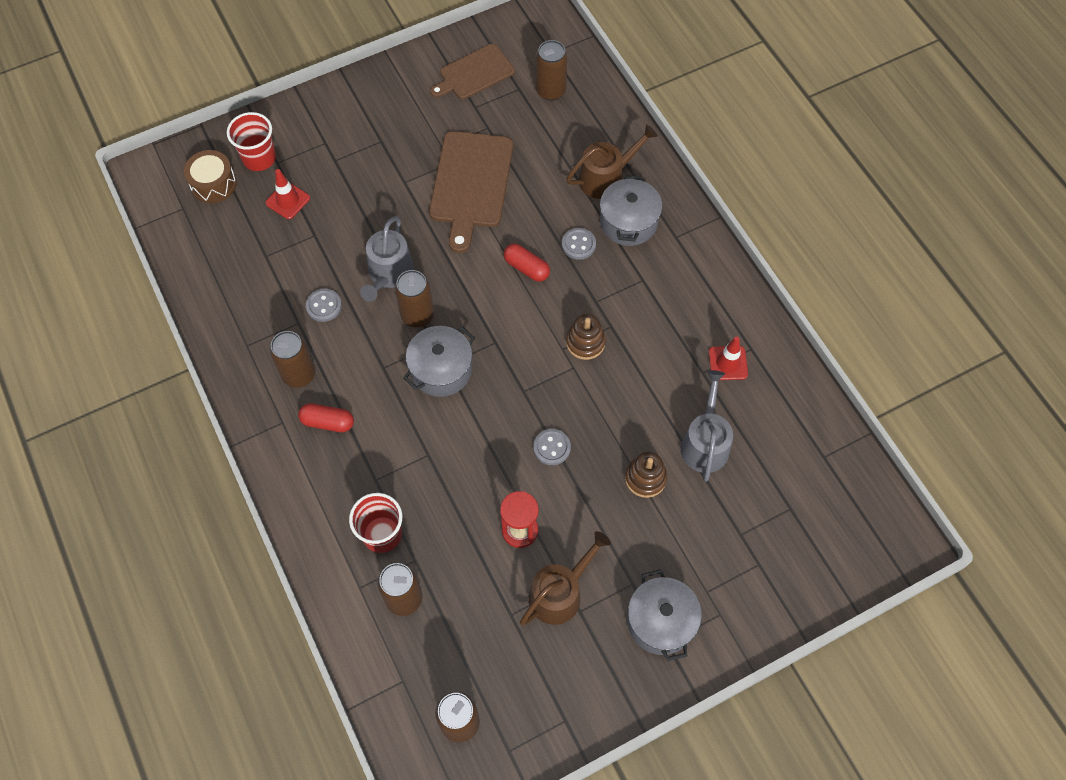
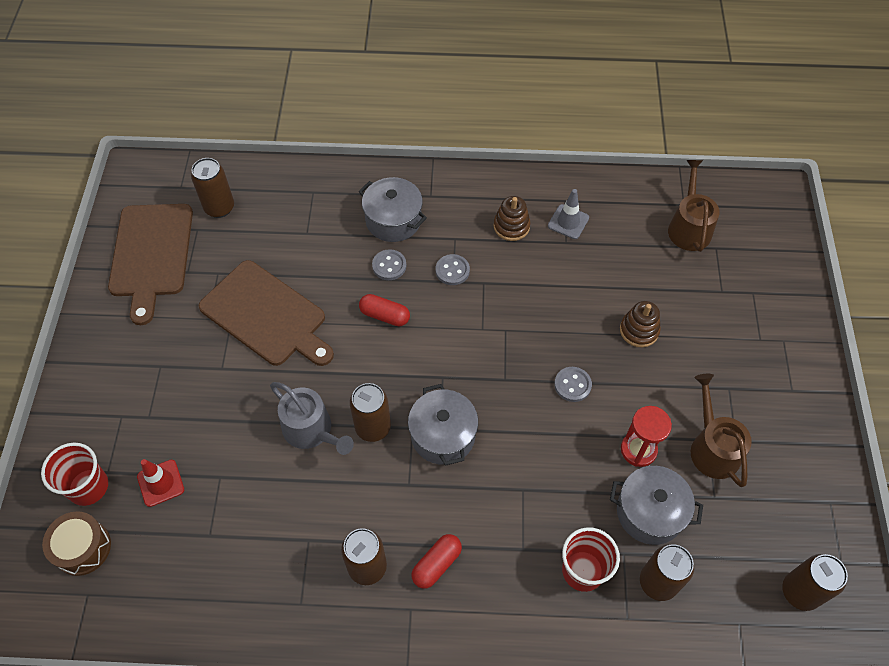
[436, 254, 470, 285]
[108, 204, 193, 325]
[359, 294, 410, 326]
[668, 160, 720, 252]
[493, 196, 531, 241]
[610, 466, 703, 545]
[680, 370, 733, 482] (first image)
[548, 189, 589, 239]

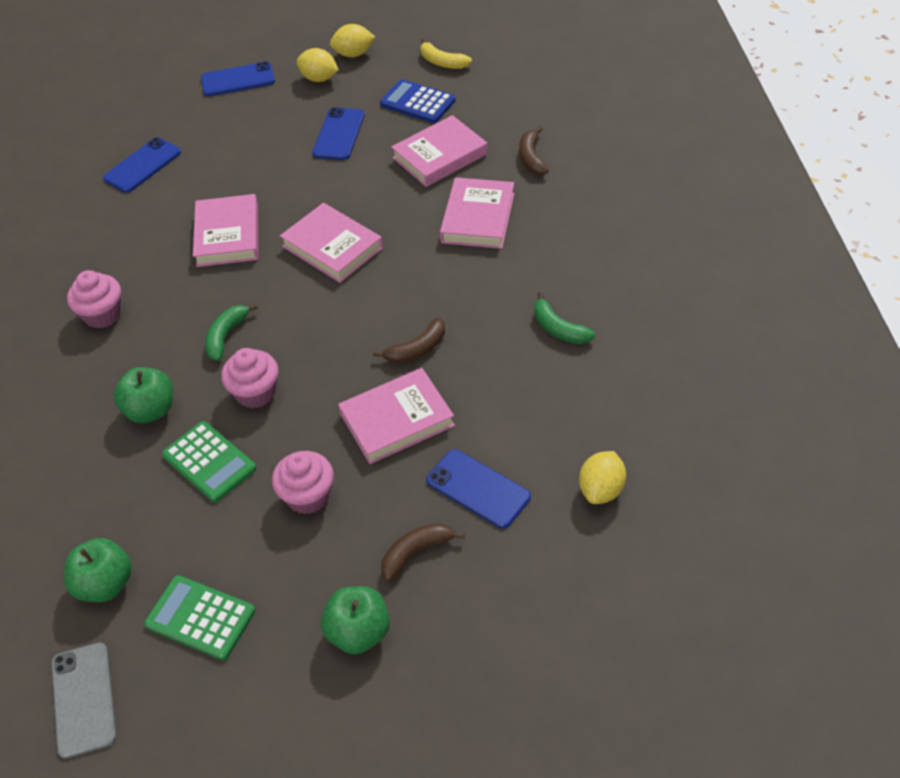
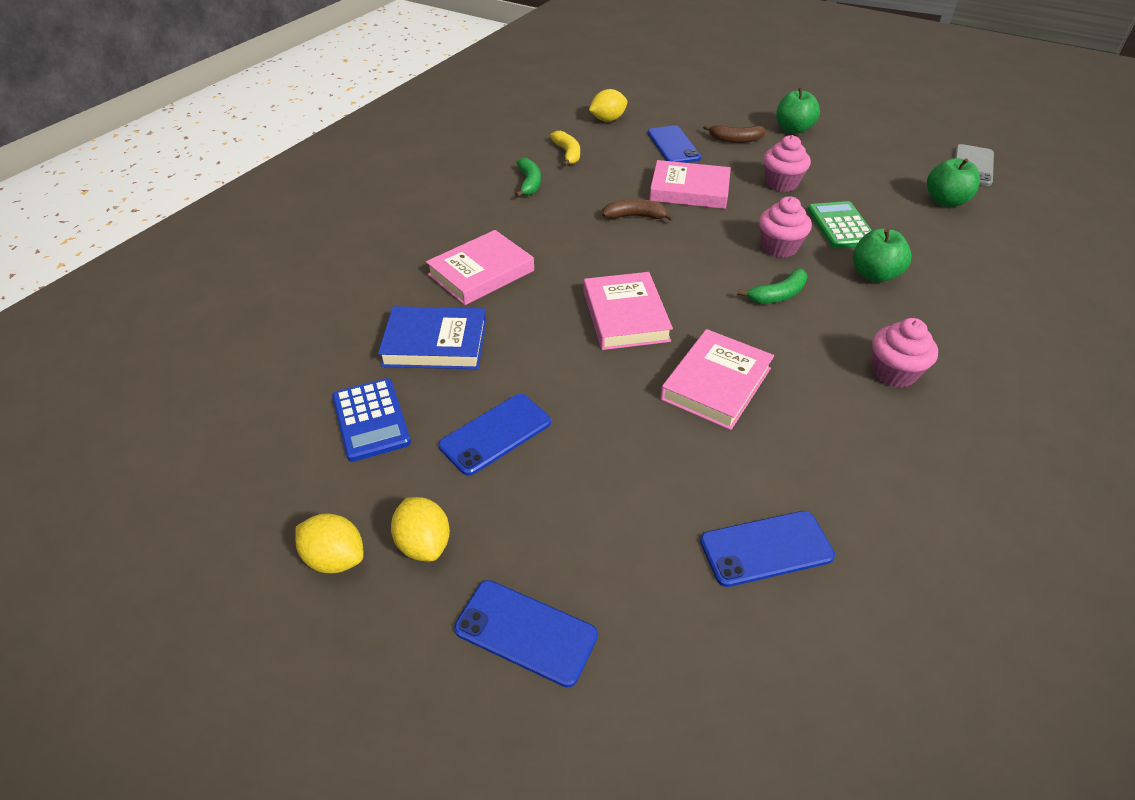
[144, 575, 255, 660] (first image)
[378, 306, 486, 369]
[550, 131, 580, 167]
[519, 126, 549, 175] (first image)

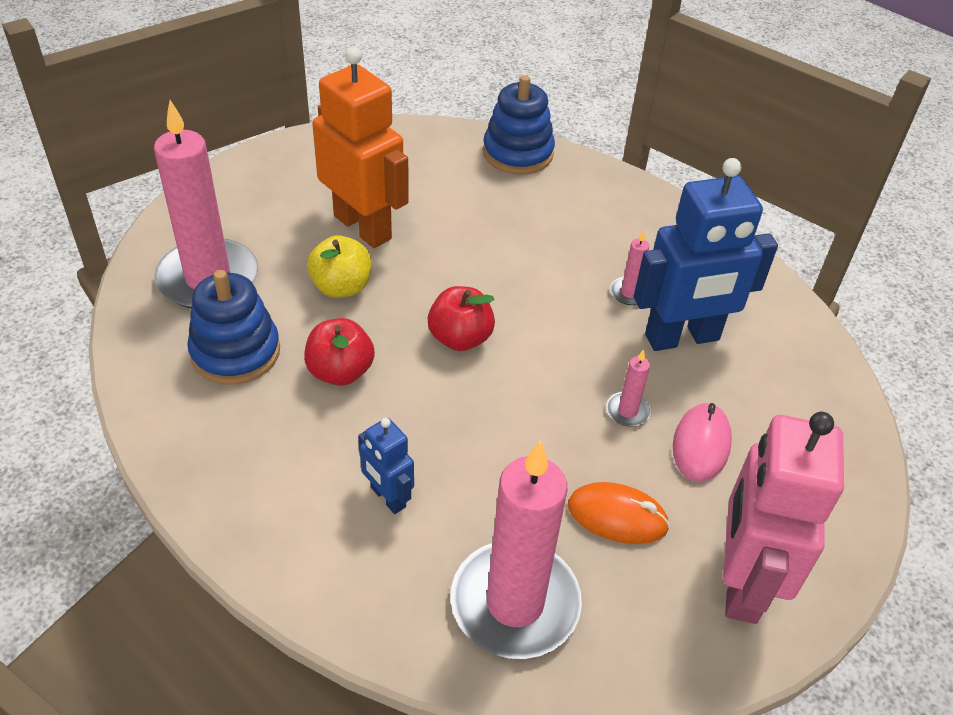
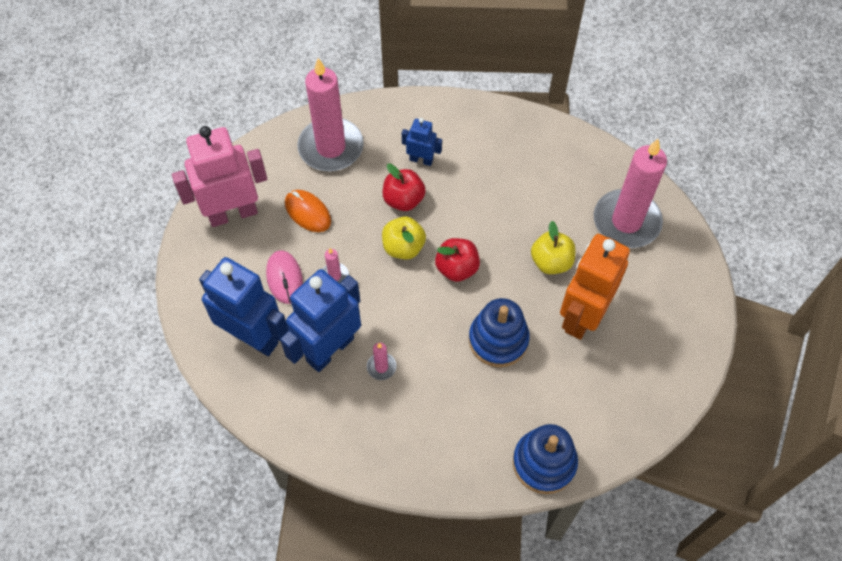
[469, 298, 530, 367]
[383, 164, 426, 211]
[560, 234, 630, 340]
[285, 190, 331, 232]
[172, 126, 267, 227]
[199, 257, 289, 356]
[382, 217, 426, 260]

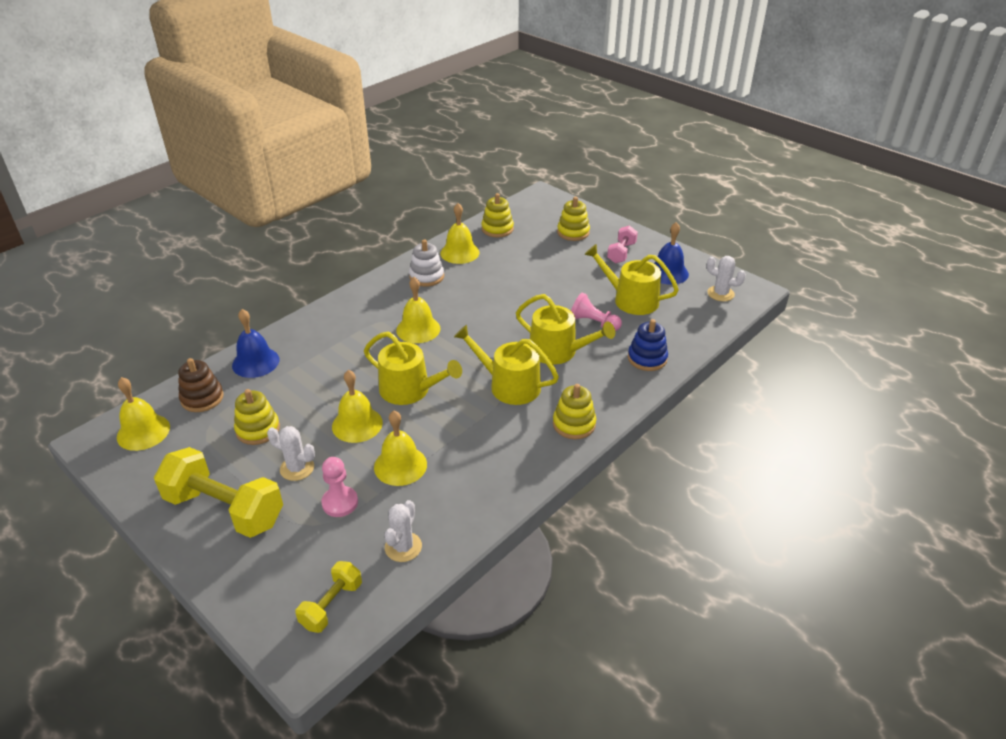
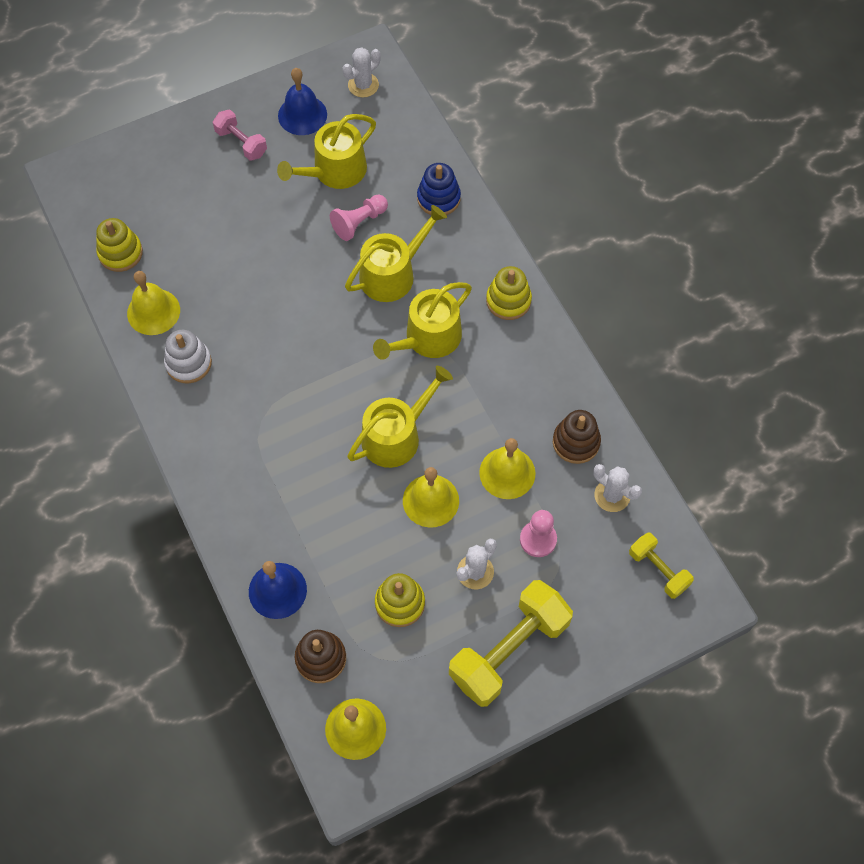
[396, 277, 440, 343] (first image)
[557, 197, 590, 241] (first image)
[553, 410, 601, 464]

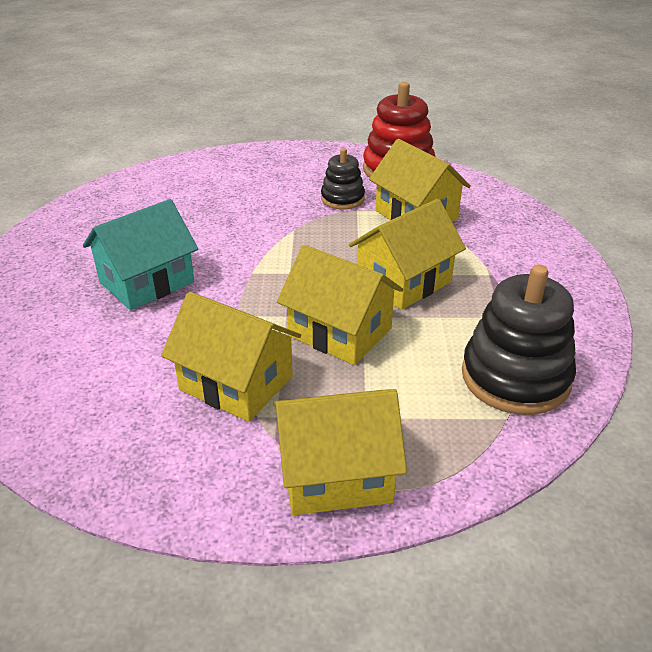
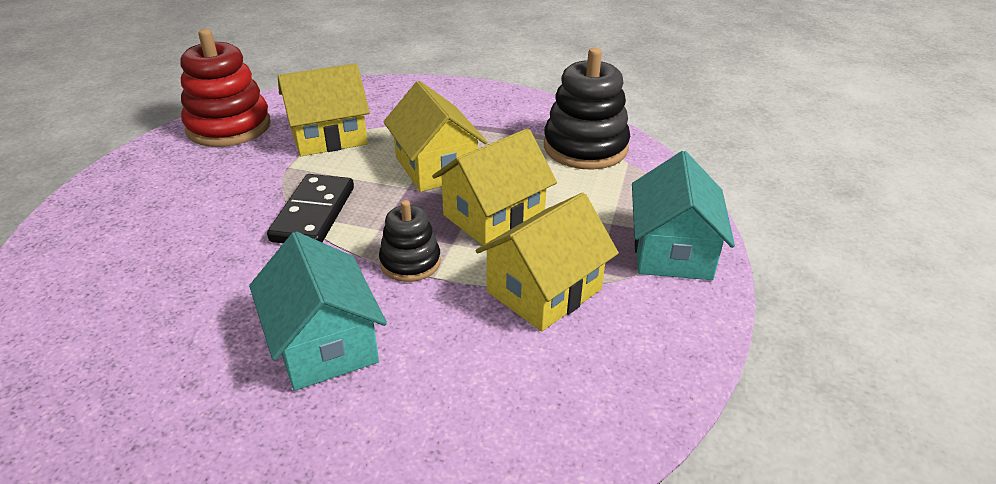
[632, 151, 735, 280]
[379, 200, 441, 282]
[267, 174, 354, 243]

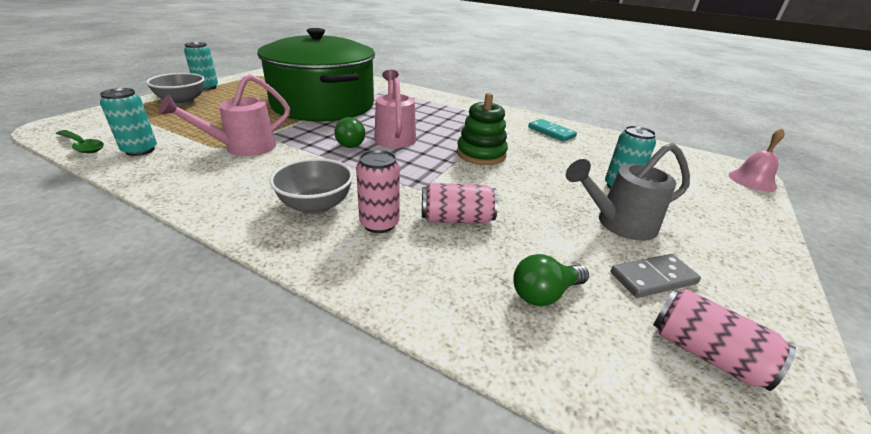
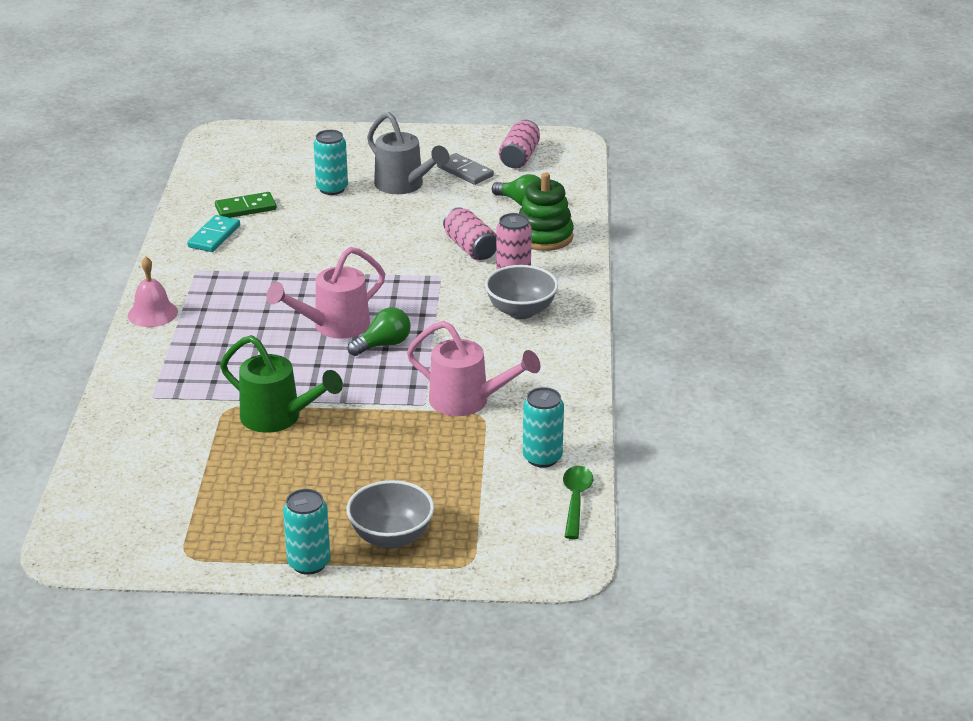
[220, 335, 343, 433]
[519, 172, 574, 251]
[128, 257, 178, 327]
[215, 192, 277, 218]

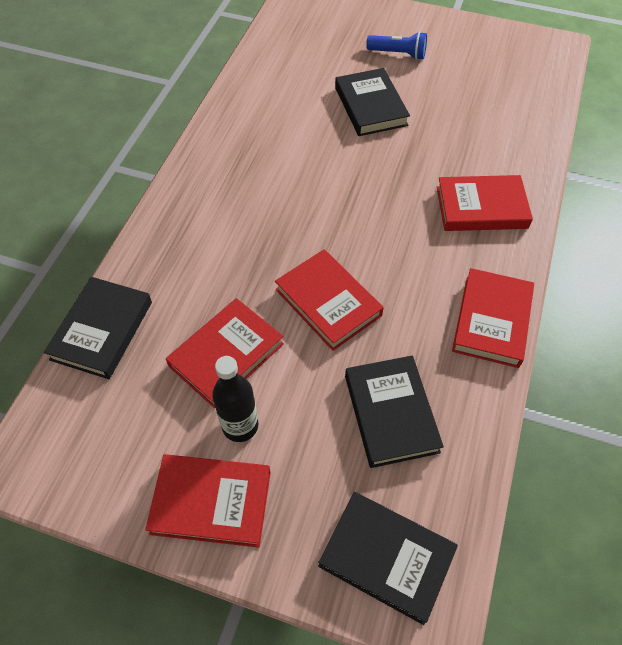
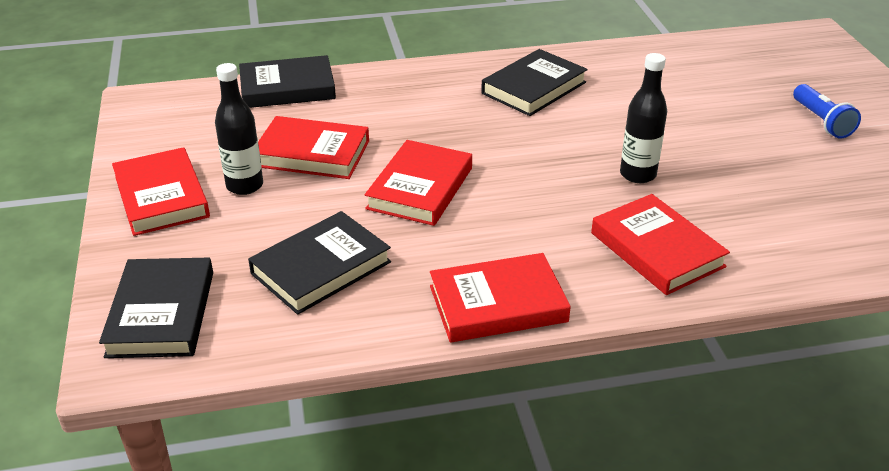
[481, 49, 588, 116]
[620, 53, 667, 183]

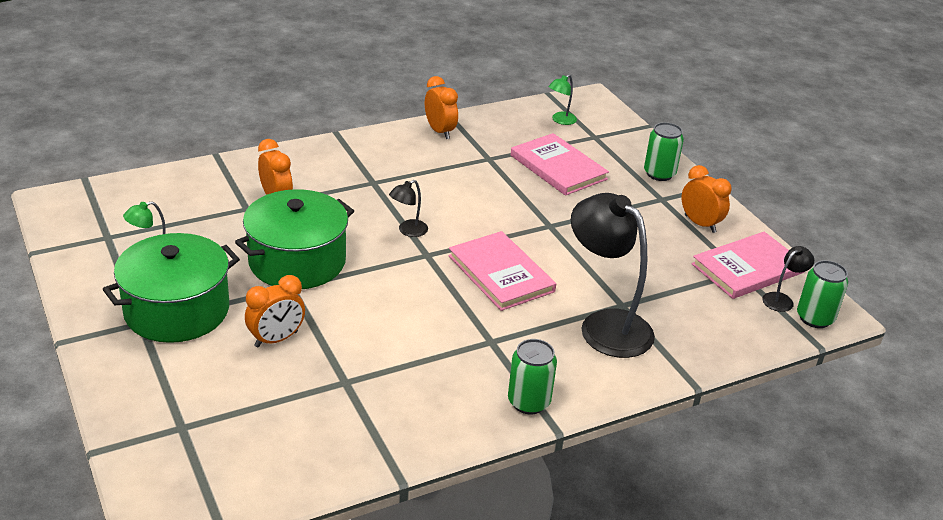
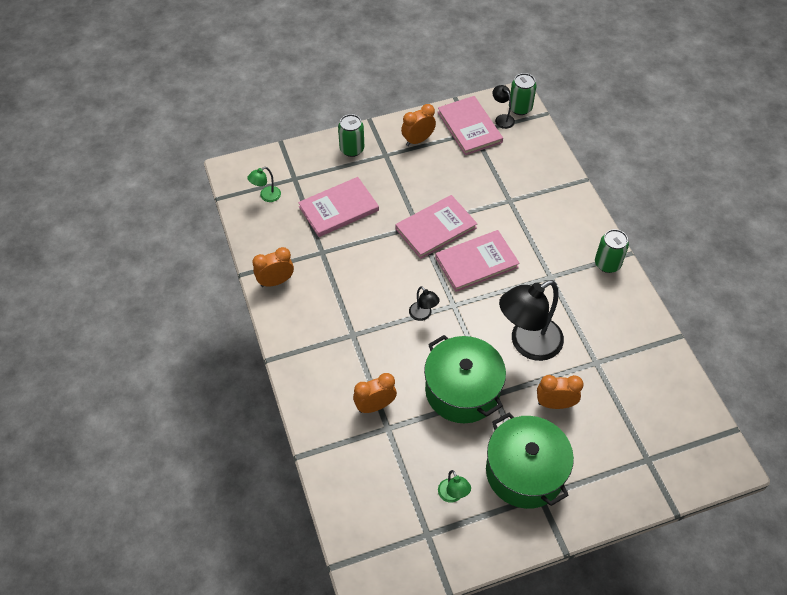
[537, 375, 584, 409]
[247, 167, 281, 202]
[499, 280, 564, 361]
[395, 195, 477, 259]

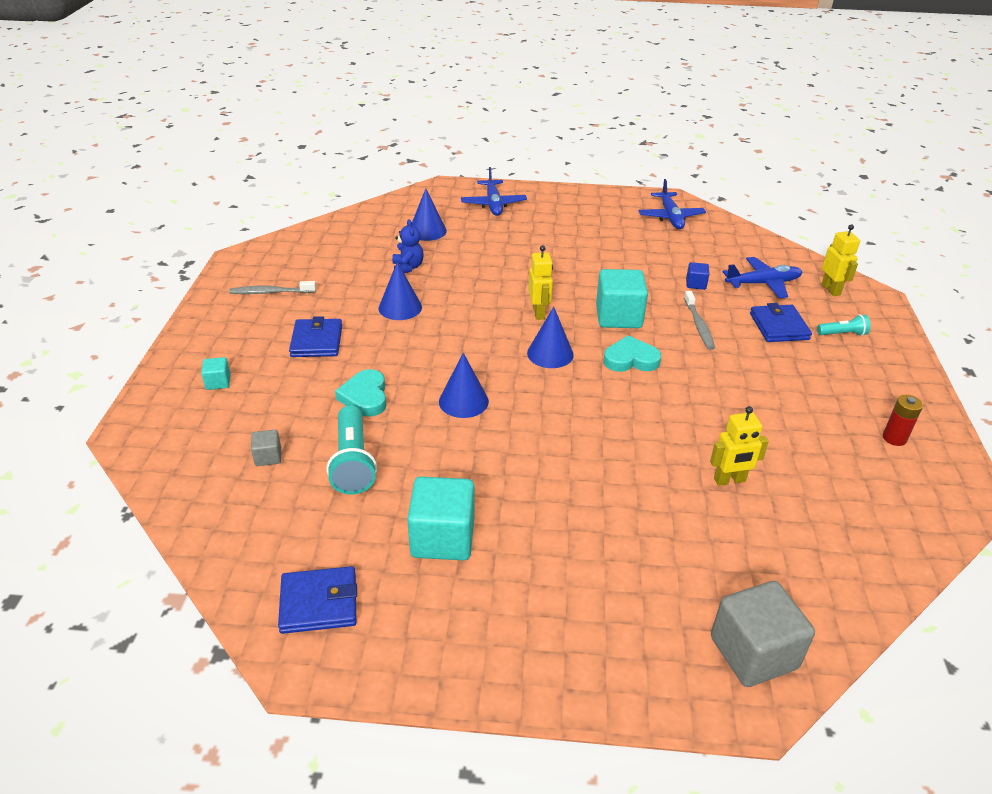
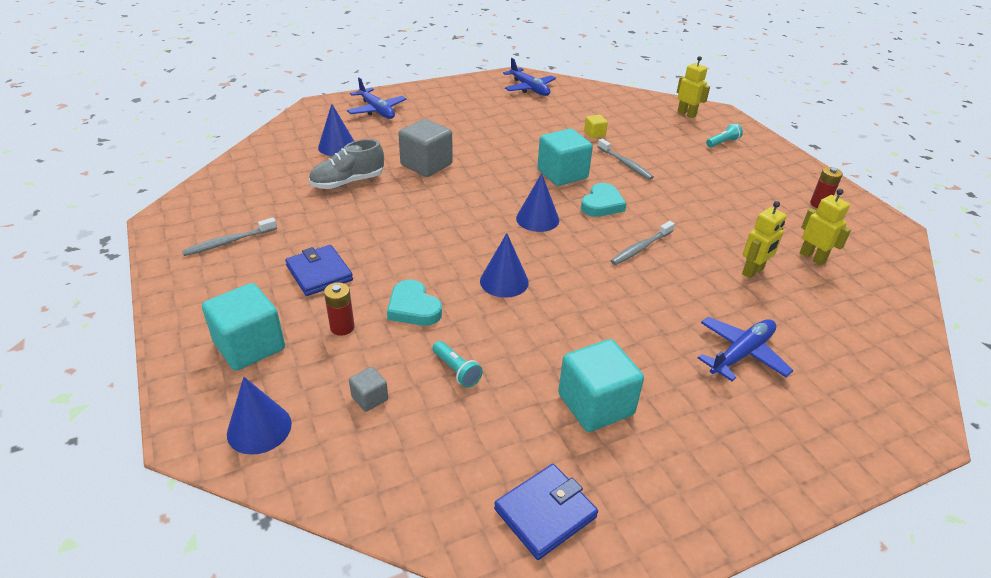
[202, 283, 285, 371]
[432, 341, 483, 388]
[227, 377, 292, 455]
[309, 139, 384, 189]
[799, 189, 851, 265]
[581, 183, 627, 217]
[584, 115, 608, 138]
[398, 119, 453, 177]
[698, 317, 794, 381]
[750, 303, 812, 342] (first image)
[324, 283, 355, 336]
[611, 221, 675, 265]

